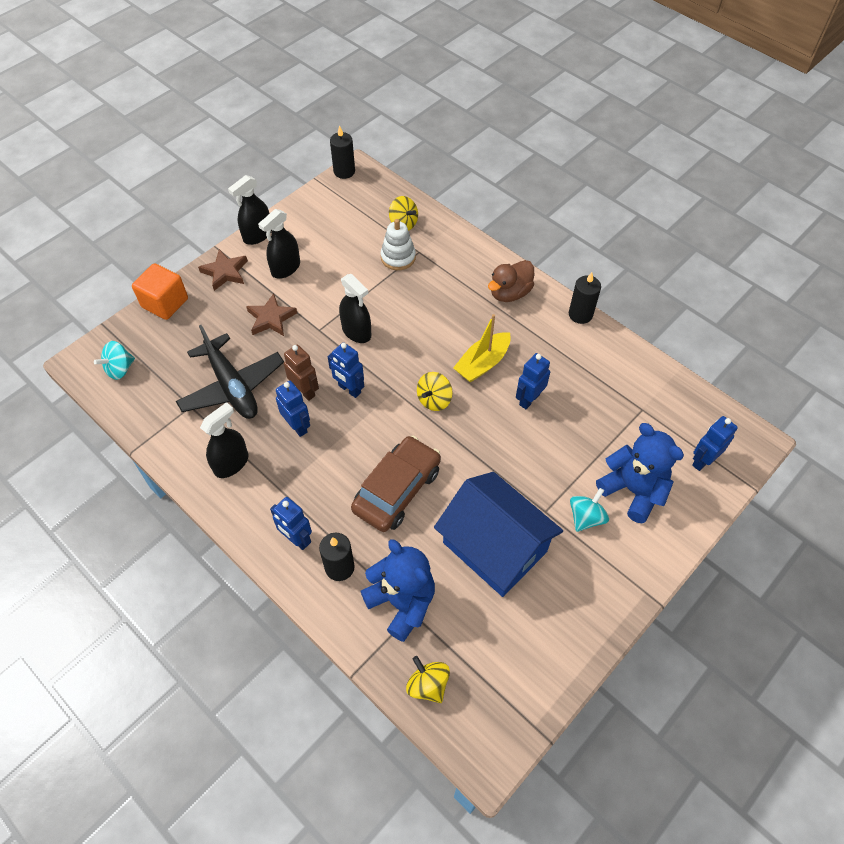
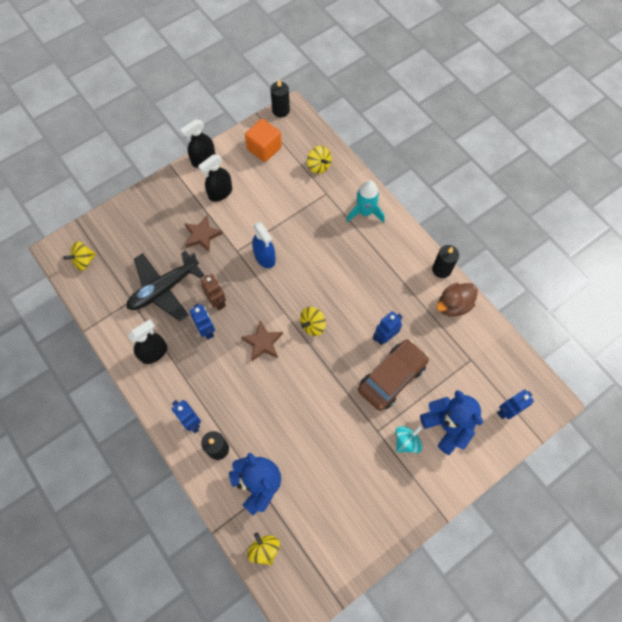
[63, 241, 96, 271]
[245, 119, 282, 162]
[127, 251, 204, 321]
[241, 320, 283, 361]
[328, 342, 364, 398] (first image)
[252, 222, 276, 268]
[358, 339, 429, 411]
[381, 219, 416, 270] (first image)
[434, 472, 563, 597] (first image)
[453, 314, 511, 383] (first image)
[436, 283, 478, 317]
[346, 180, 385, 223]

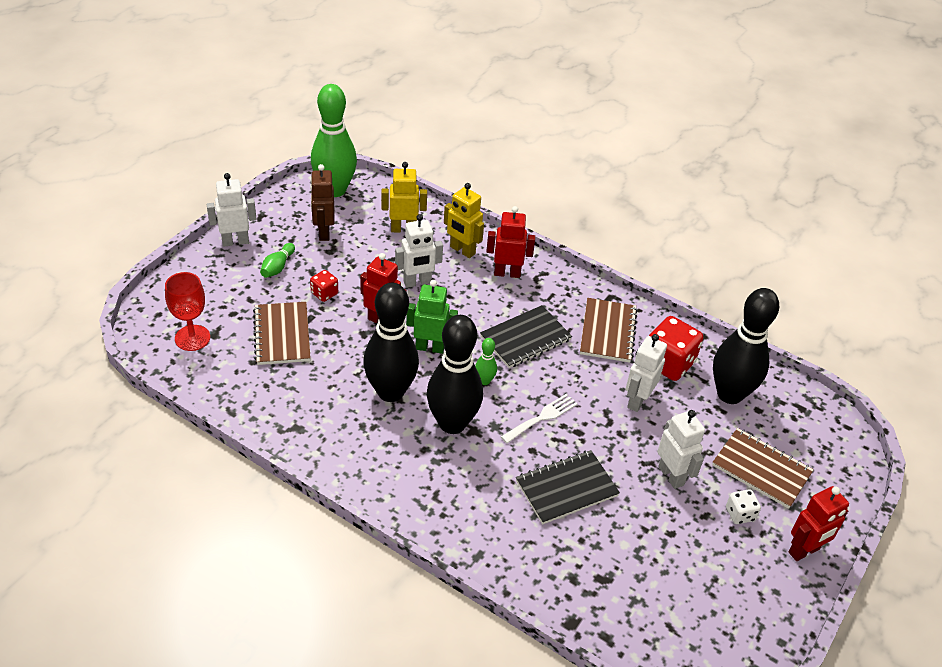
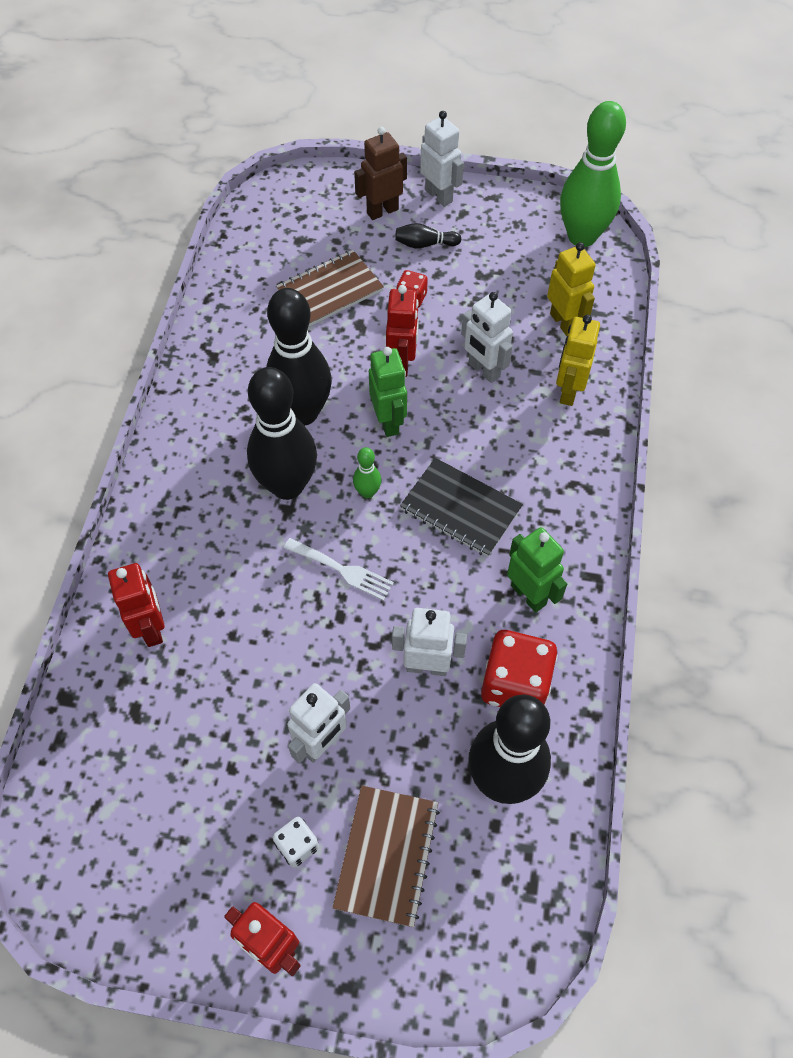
[165, 272, 210, 351] (first image)
[395, 223, 462, 248]
[354, 127, 407, 220]
[108, 563, 165, 647]
[516, 450, 620, 524] (first image)
[507, 527, 567, 613]

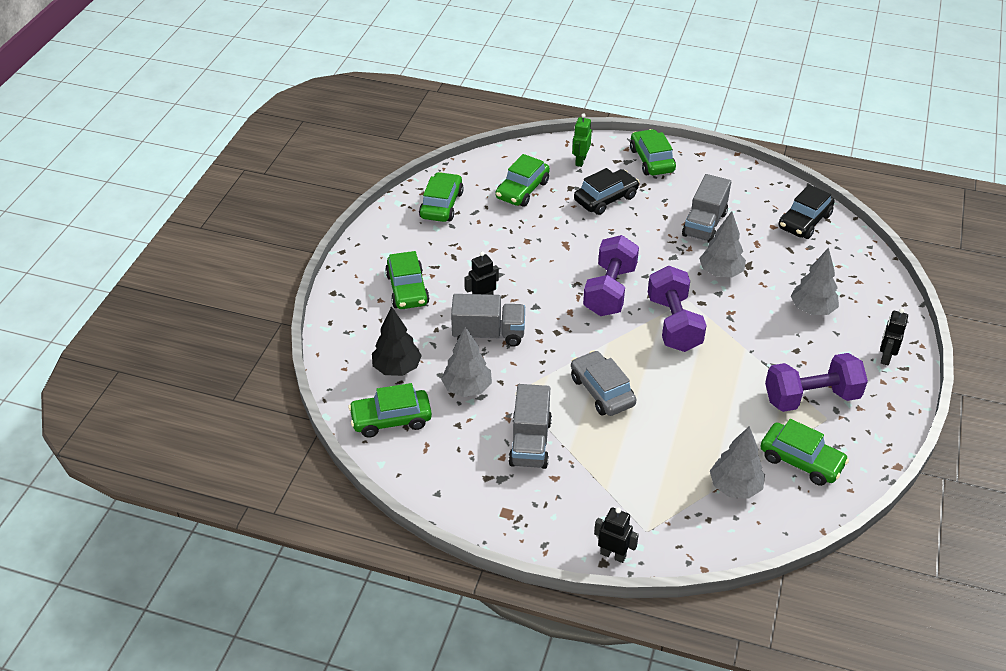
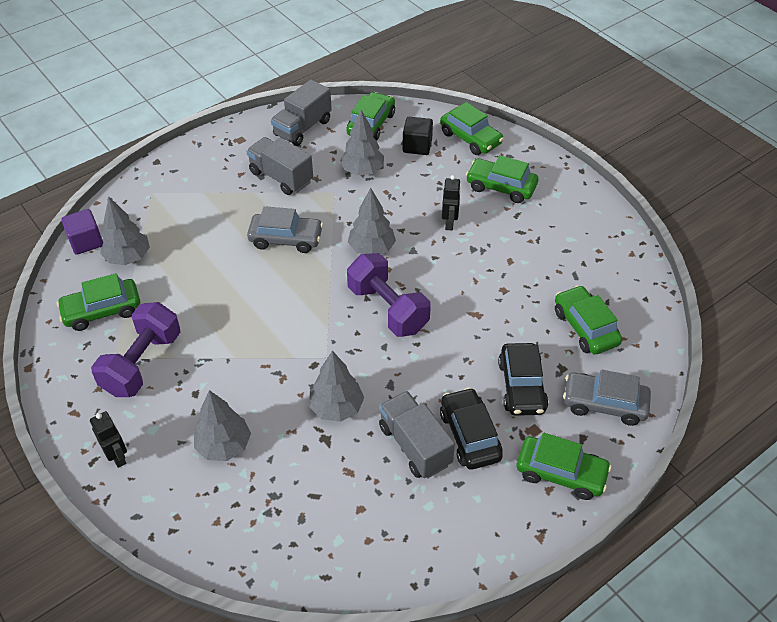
[402, 117, 433, 155]
[440, 102, 504, 155]
[271, 79, 332, 146]
[563, 370, 651, 426]
[594, 507, 639, 563] (first image)
[648, 266, 707, 352] (first image)
[440, 387, 503, 469]
[61, 209, 103, 255]
[348, 188, 396, 254]

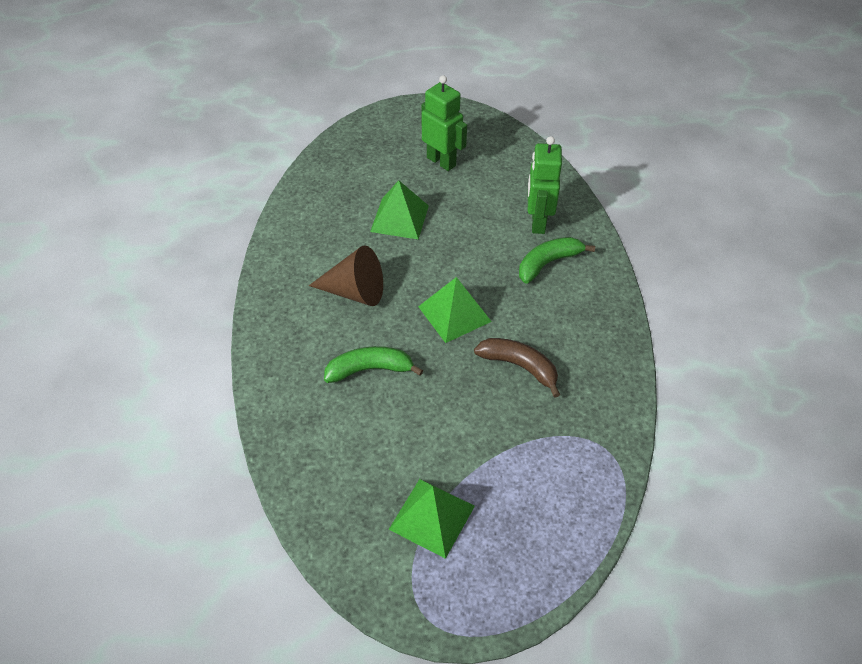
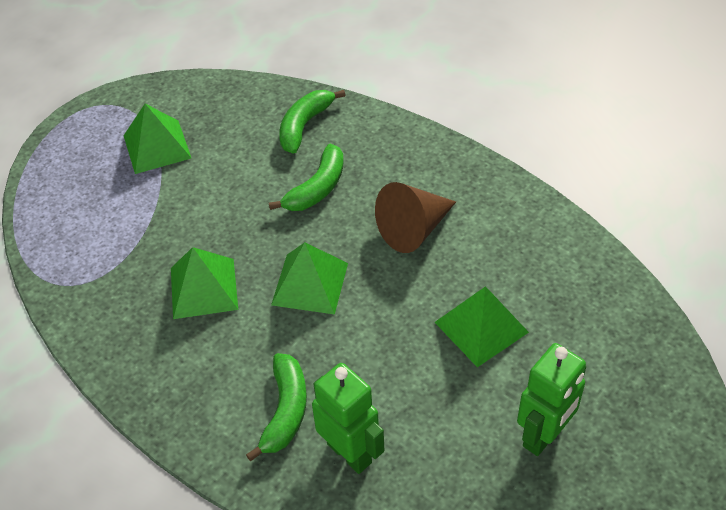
[517, 343, 586, 456]
[171, 247, 238, 319]
[279, 90, 346, 154]

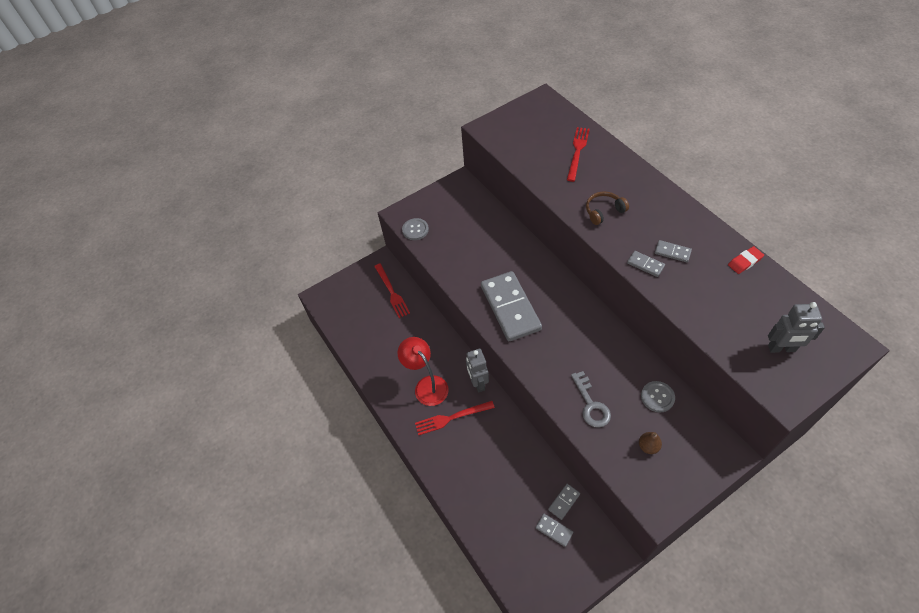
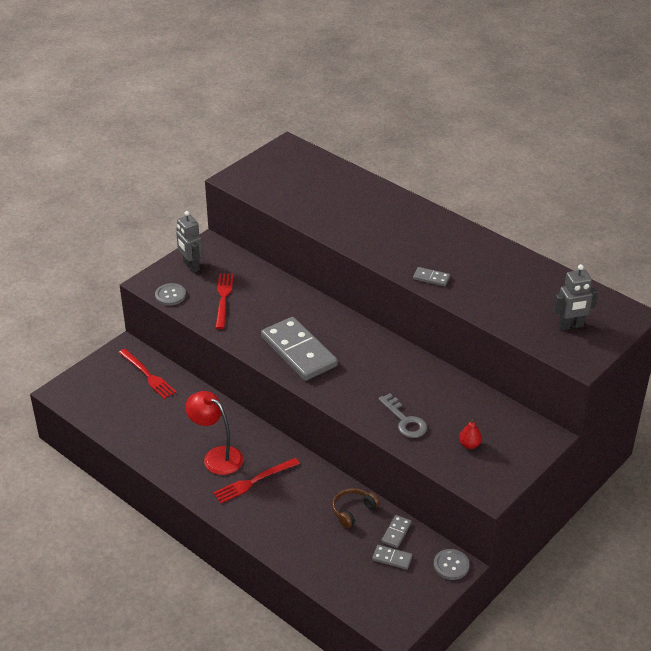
[176, 211, 203, 273]
[215, 274, 234, 329]
[332, 488, 380, 528]
[459, 419, 482, 449]
[434, 549, 470, 580]
[655, 240, 692, 263] (first image)
[728, 246, 764, 274] (first image)

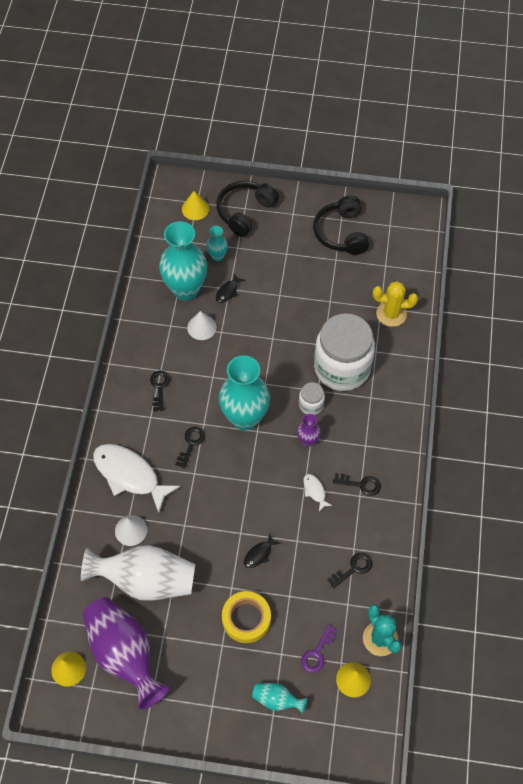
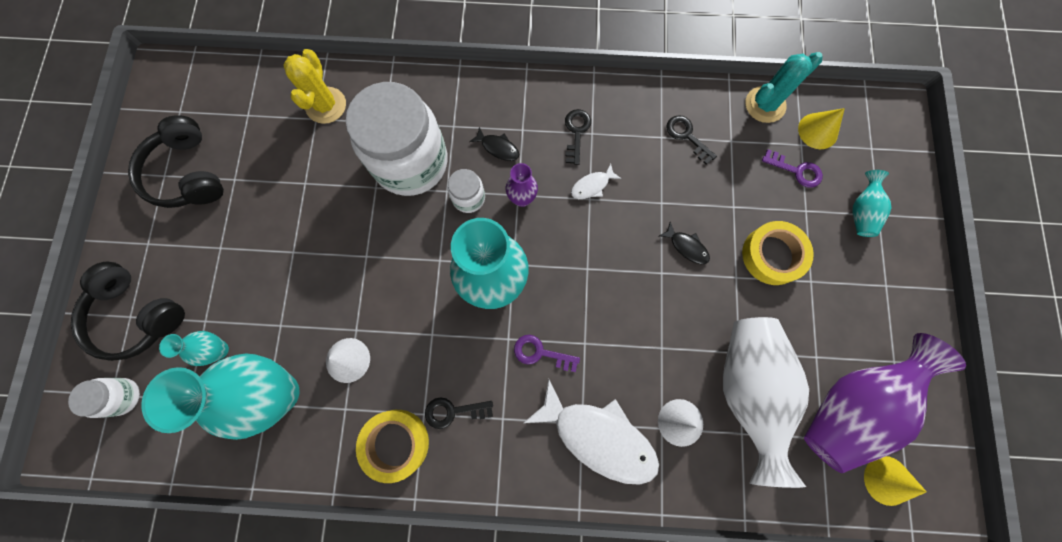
[524, 379, 659, 485]
[514, 335, 580, 372]
[68, 378, 140, 418]
[469, 127, 519, 161]
[128, 115, 224, 208]
[356, 410, 429, 483]

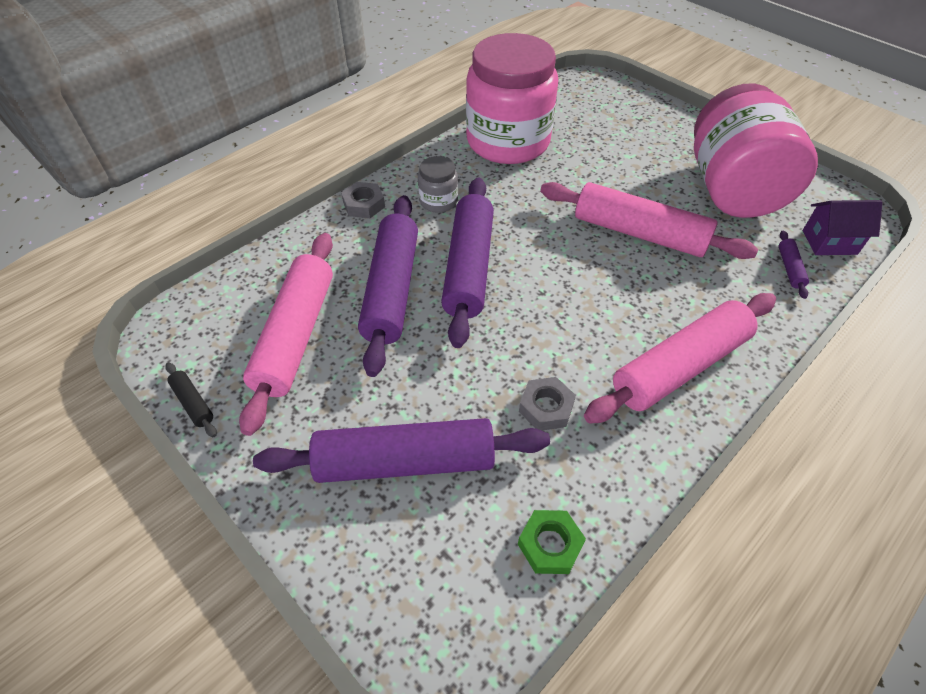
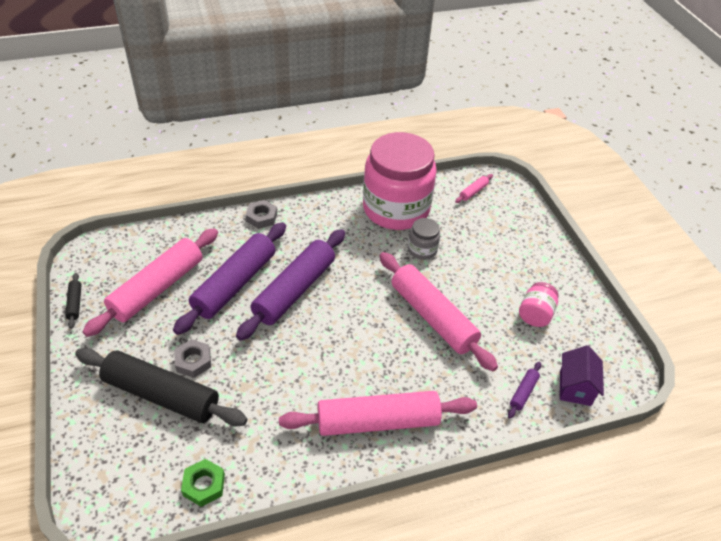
[75, 348, 247, 426]
[408, 218, 440, 260]
[174, 339, 211, 378]
[519, 282, 559, 327]
[560, 345, 604, 406]
[455, 174, 493, 203]

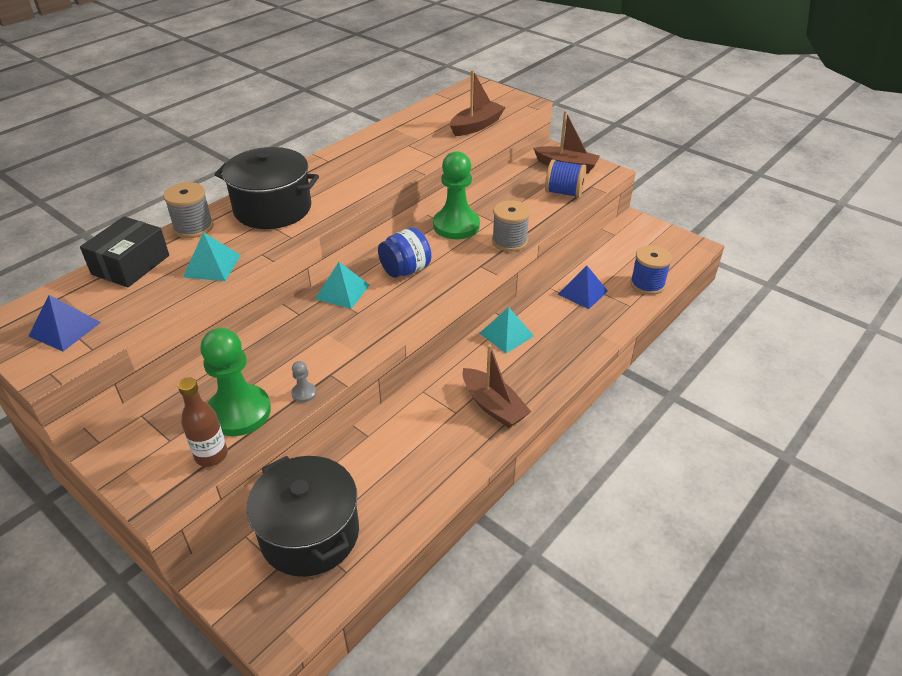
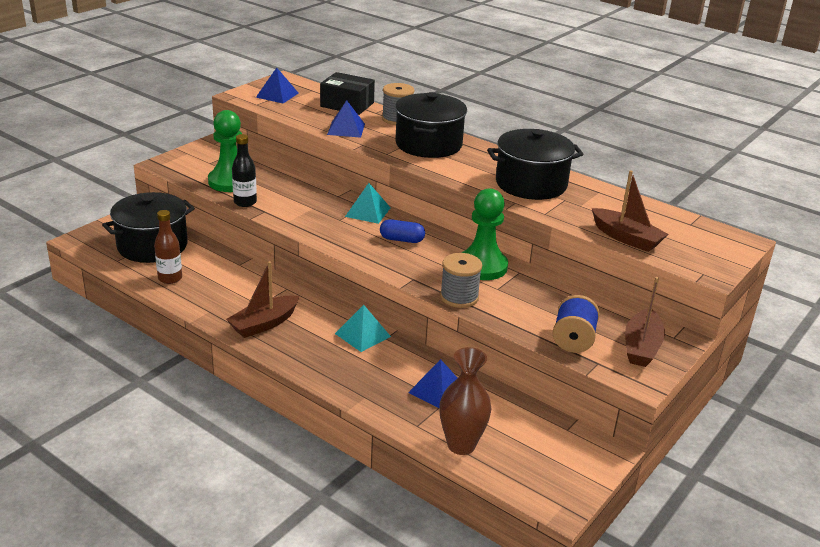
[154, 210, 182, 284]
[327, 100, 365, 138]
[232, 134, 257, 207]
[380, 219, 425, 243]
[439, 347, 492, 455]
[487, 129, 583, 200]

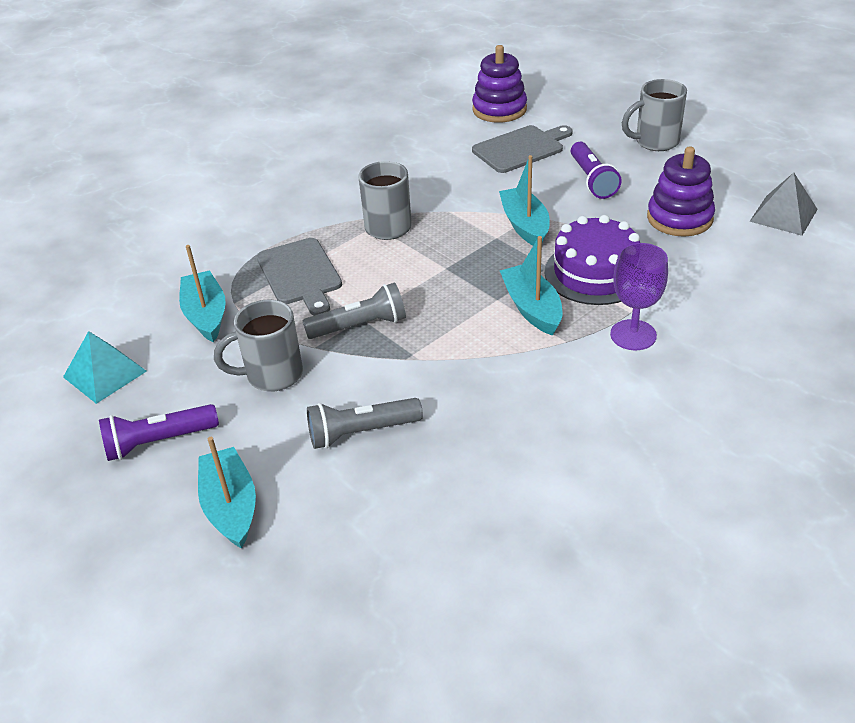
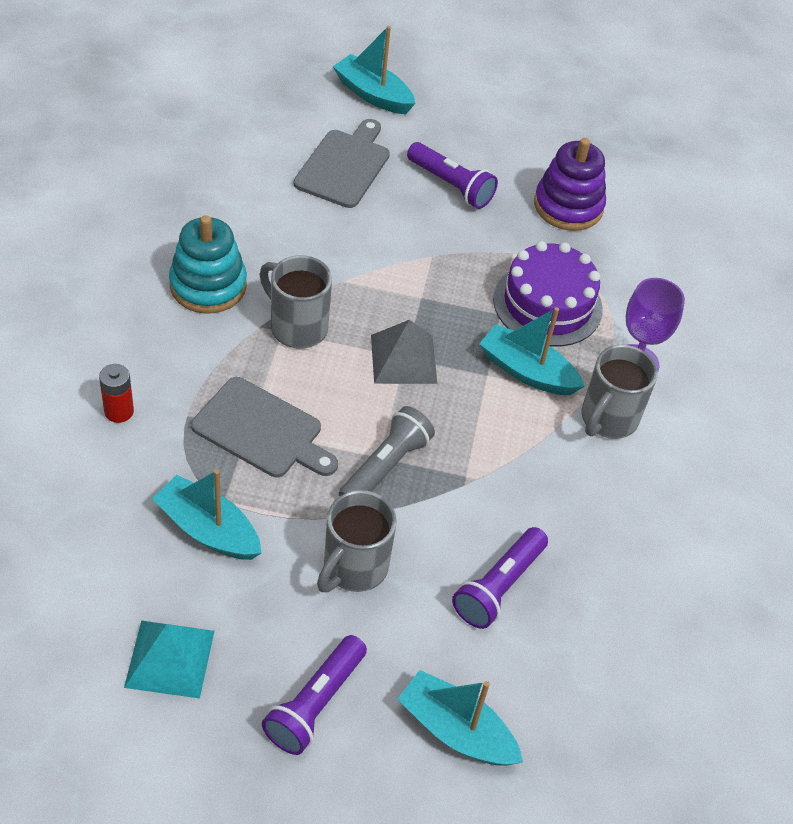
[452, 527, 548, 629]
[472, 45, 527, 123] (first image)
[333, 26, 415, 114]
[582, 345, 658, 439]
[371, 320, 437, 384]
[99, 364, 134, 423]
[169, 215, 247, 314]

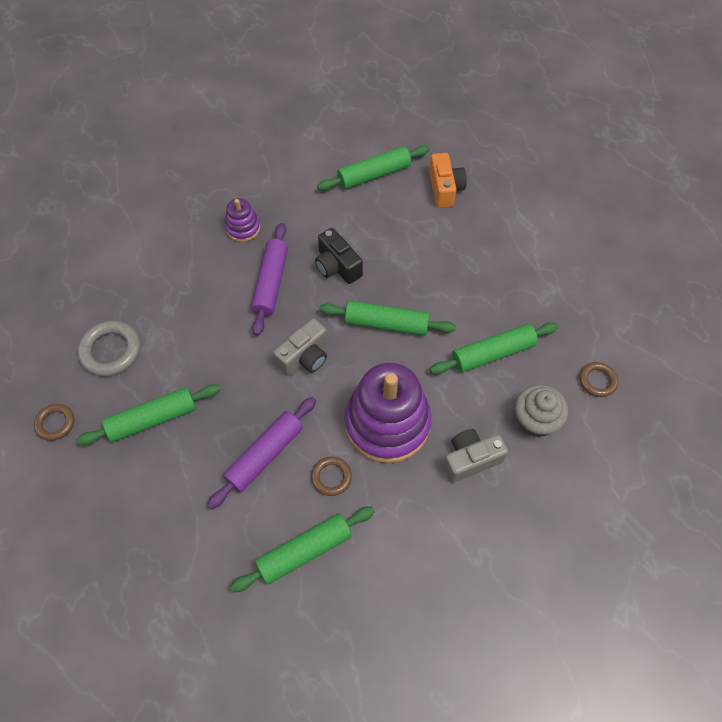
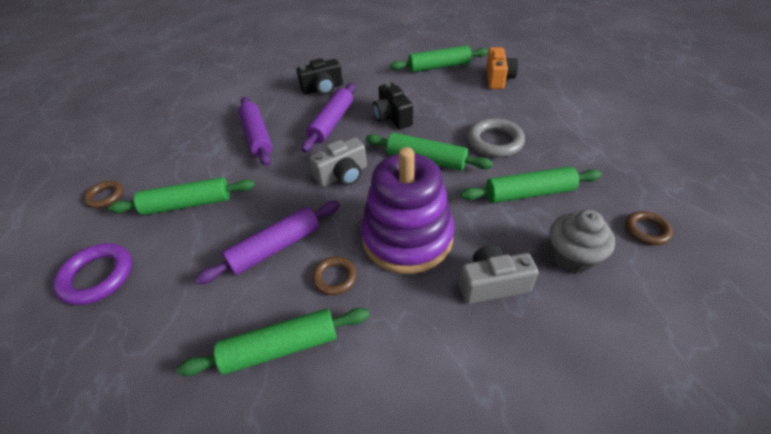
[468, 118, 525, 157]
[296, 58, 343, 95]
[53, 243, 132, 305]
[238, 97, 273, 166]

